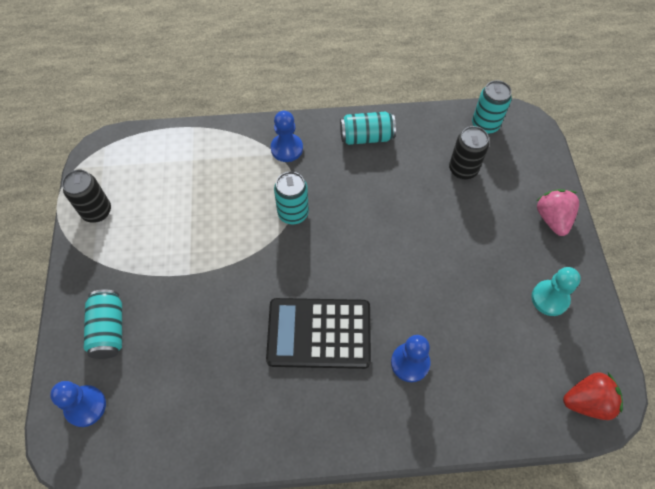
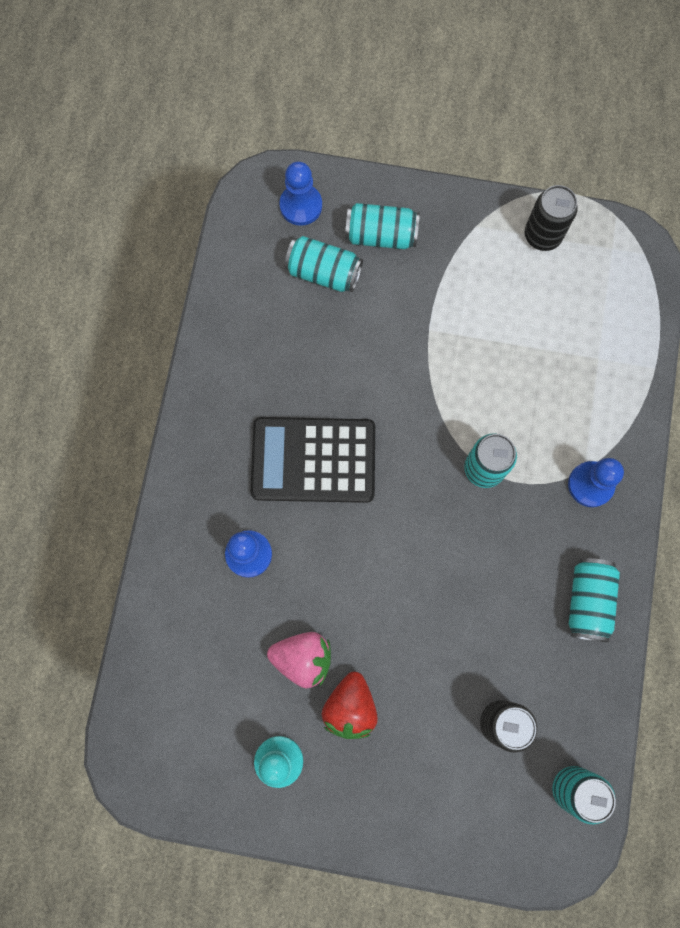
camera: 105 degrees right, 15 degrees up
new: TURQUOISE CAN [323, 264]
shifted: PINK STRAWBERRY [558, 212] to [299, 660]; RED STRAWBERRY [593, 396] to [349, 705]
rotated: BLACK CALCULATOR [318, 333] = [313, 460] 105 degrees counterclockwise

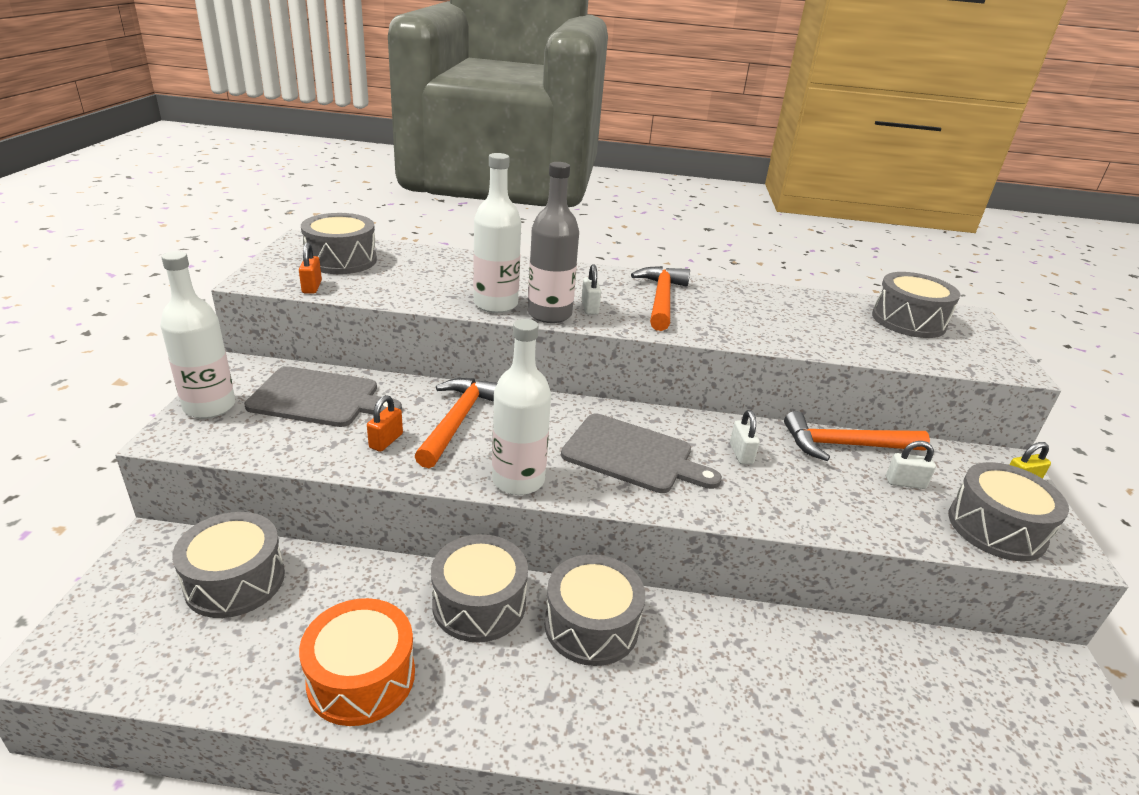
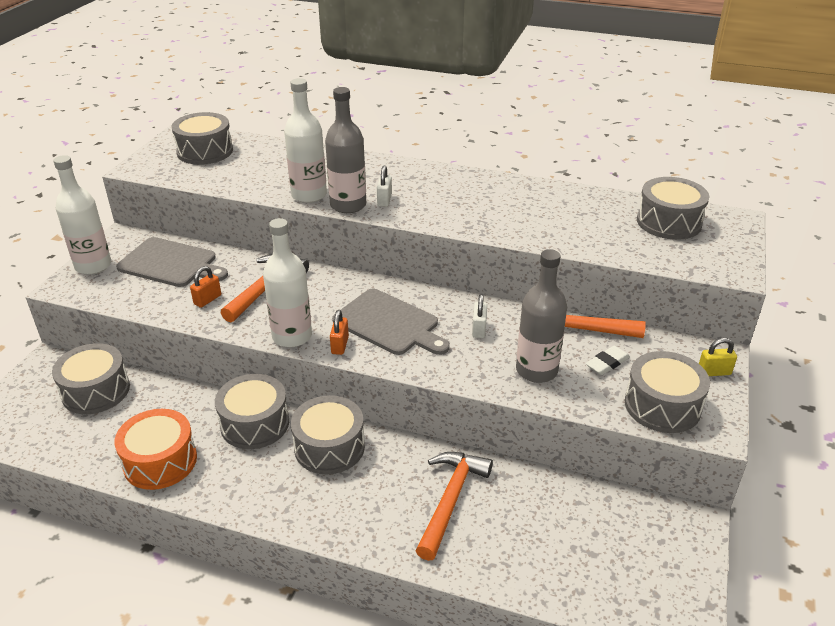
camera: 15 degrees right, 5 degrees up
new: GREY BOTTLE [541, 316]
shifted: ORANGE PADLOCK [310, 268] to [339, 332]; ORANGE HAMMER [660, 298] to [454, 506]
swapped: WHITE PADLOCK [911, 465] to WHITE ERASER [608, 360]

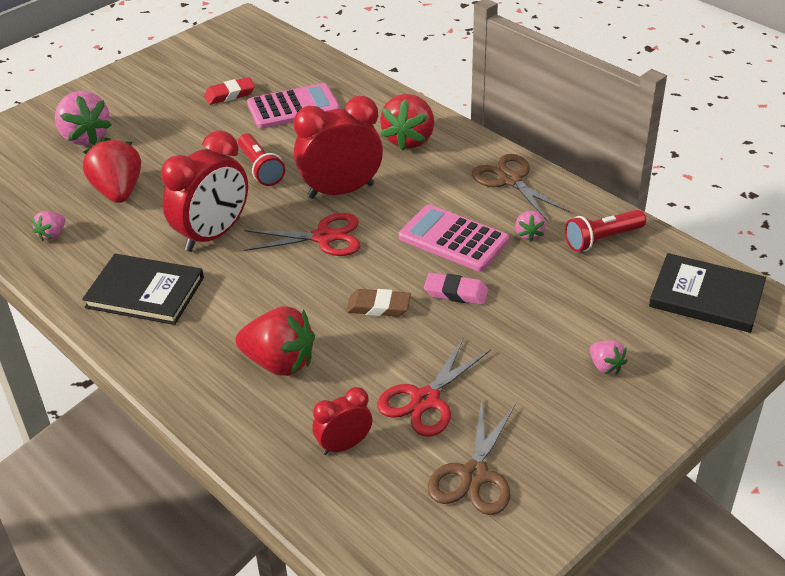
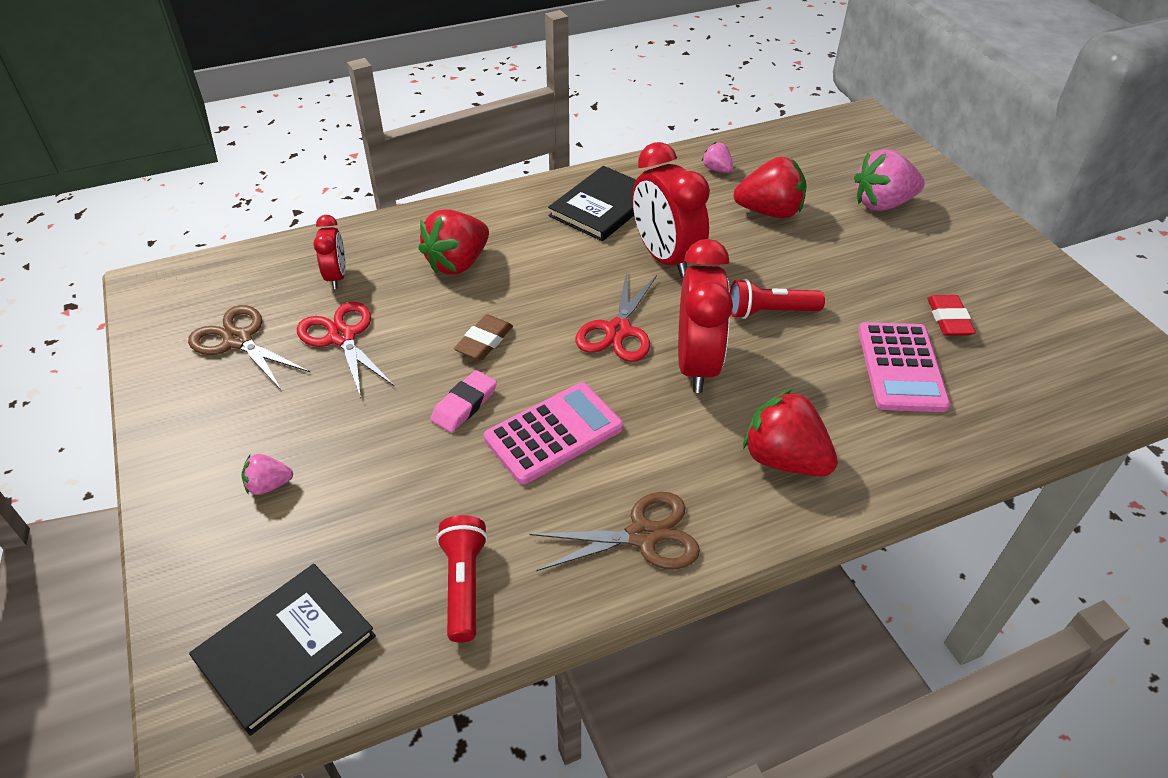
camera: 110 degrees right, 5 degrees up
gone: PINK STRAWBERRY [530, 226]

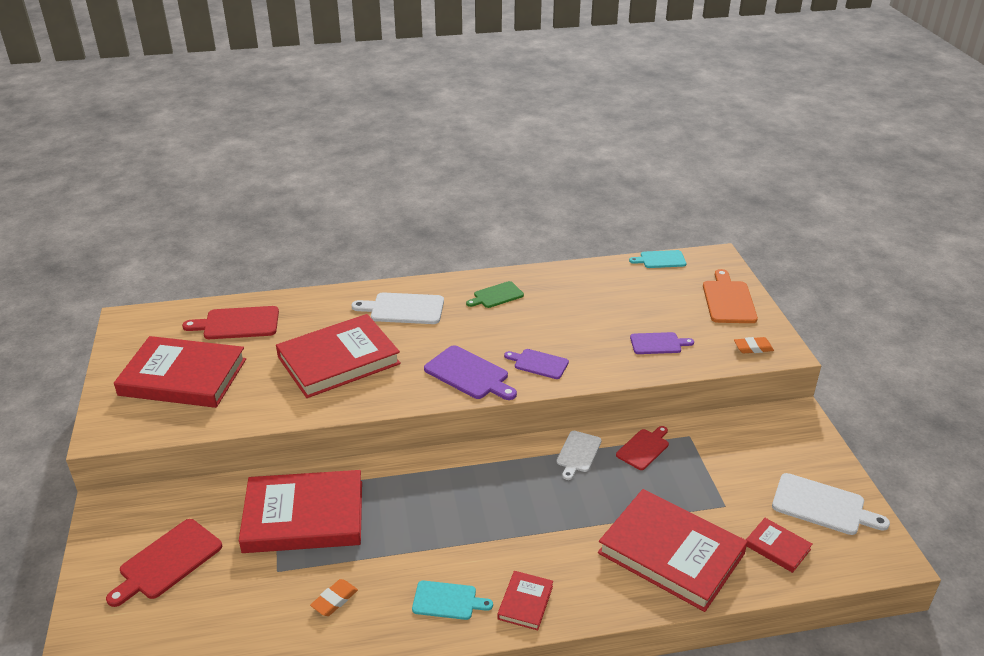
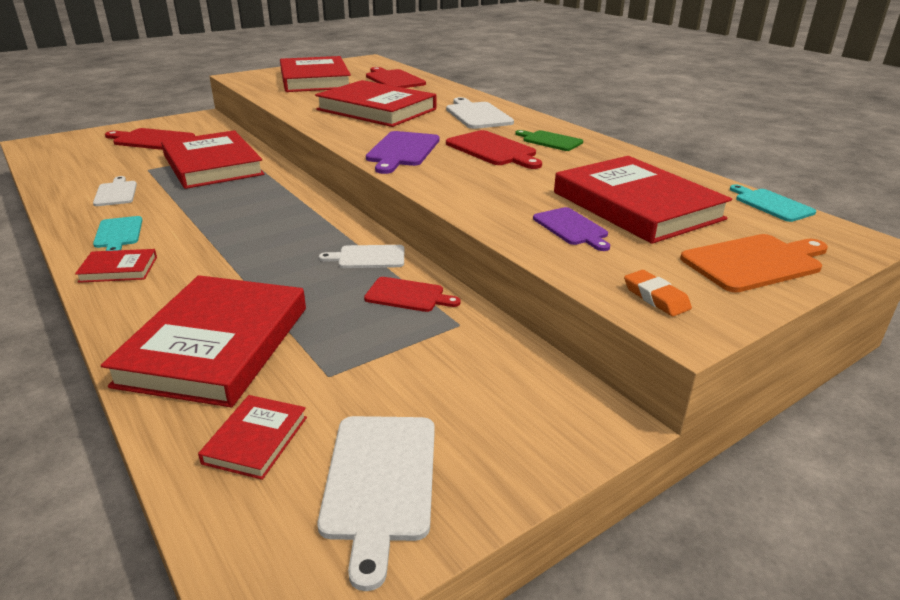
camera: 65 degrees right, 5 degrees down
gone: PURPLE CUTTING BOARD [536, 364]
new: RED CUTTING BOARD [494, 149]; RED BOOK [643, 200]
swapped: ORANGE ERASER [334, 597] to WHITE CUTTING BOARD [115, 191]

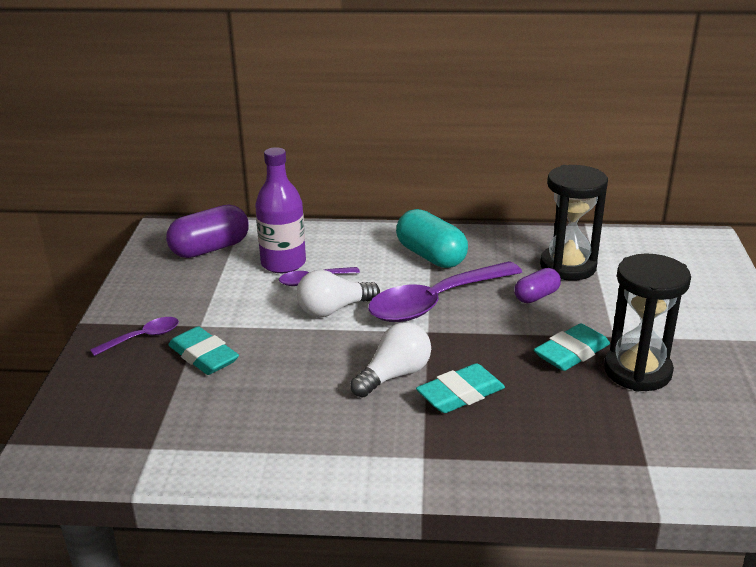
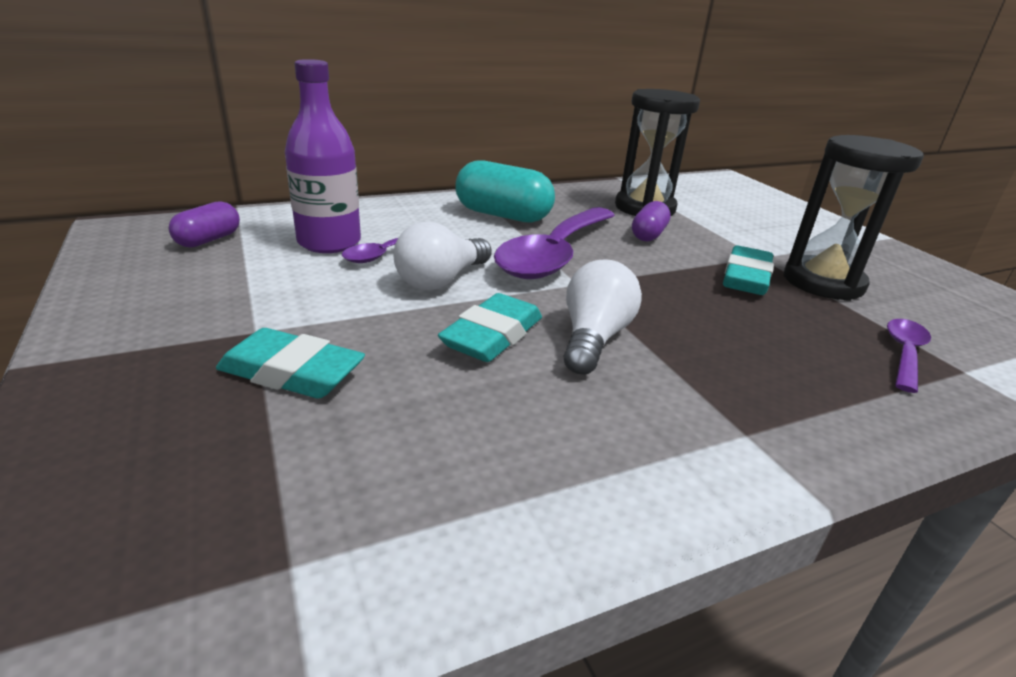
camera: 30 degrees left, 0 degrees up
shifted: PURPLE SPOON [134, 336] to [909, 356]; TURQUOISE ERASER [460, 388] to [490, 327]
scaled: PURPLE CAPSULE [207, 231] = [204, 224] x0.58

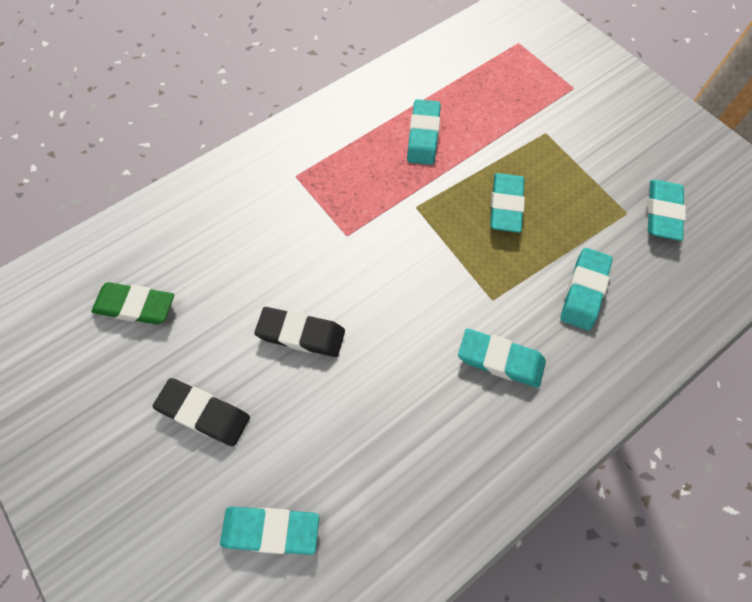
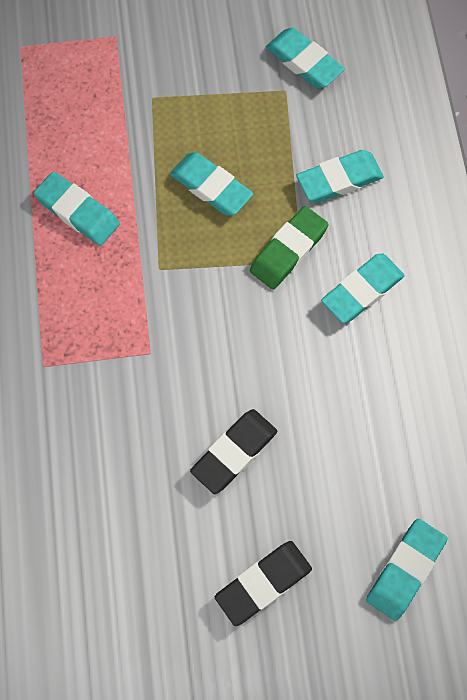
camera: 60 degrees left, 5 degrees up
shifted: GREEN ERASER [133, 303] to [289, 248]
rotated: TURQUOISE ERASER [586, 289] = [340, 176] 75 degrees counterclockwise

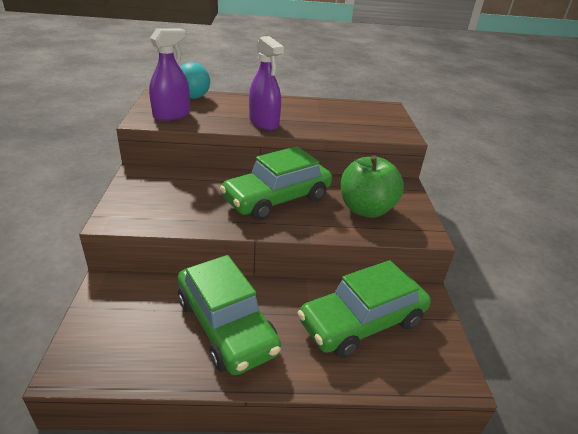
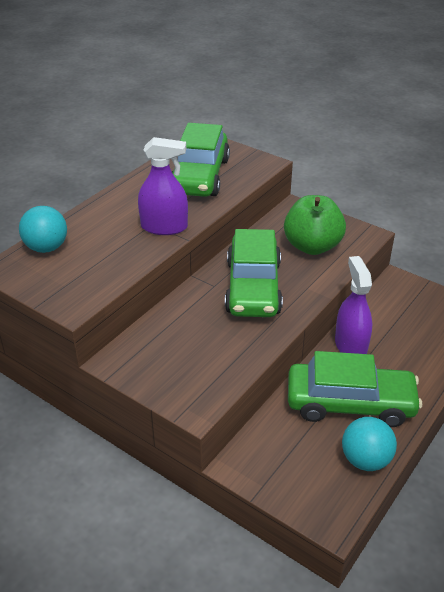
camera: 50 degrees left, 5 degrees up
new: TURQUOISE BALL [369, 444]
shifted: PURPLE SPRAY BOTTLE [169, 74] to [353, 305]; GREEN CAR [364, 309] to [200, 160]

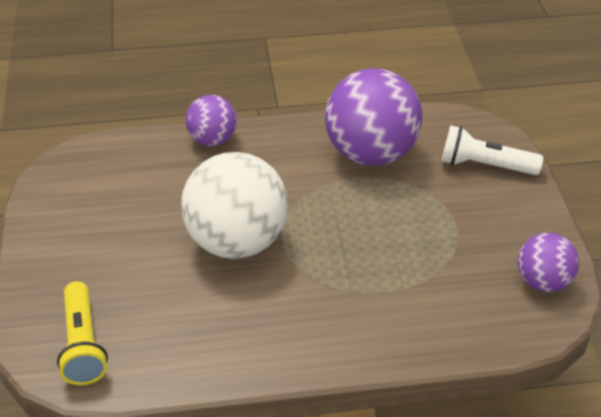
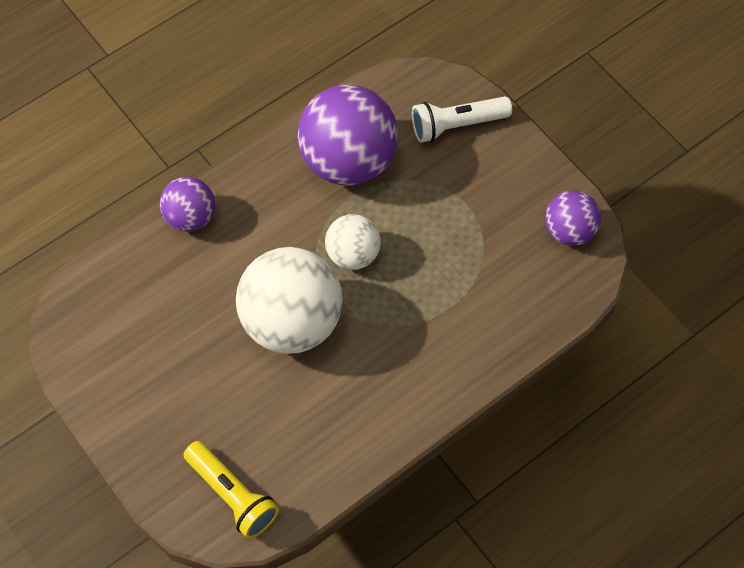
camera: 30 degrees left, 20 degrees up
new: WHITE BALL [353, 242]

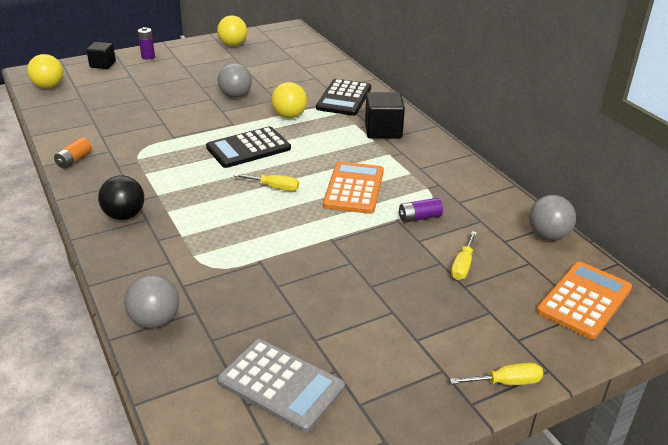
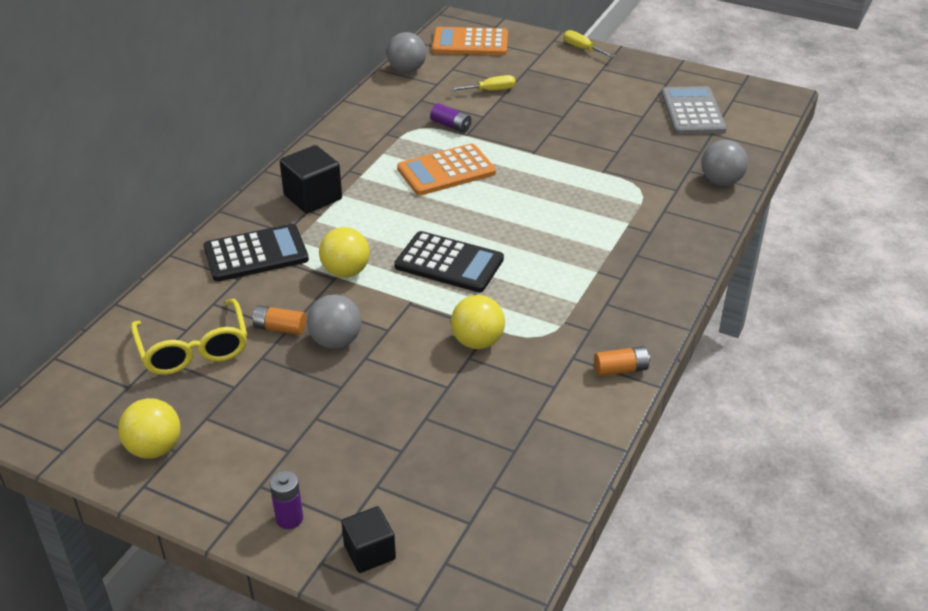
camera: 125 degrees left, 5 degrees up
gone: BLACK BALL [121, 197]; YELLOW SCREWDRIVER [266, 182]
new: YELLOW GLASSES [189, 337]; ORANGE BATTERY [279, 320]
shifted: YELLOW BALL [45, 71] to [478, 322]

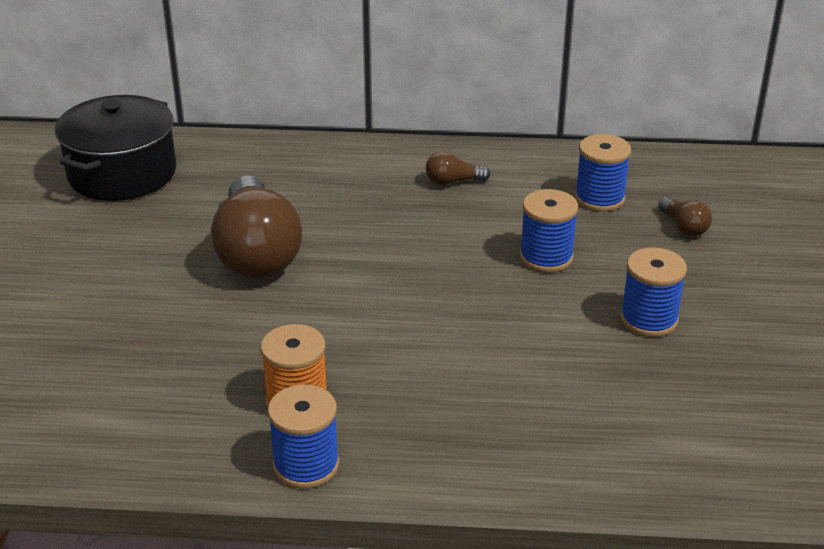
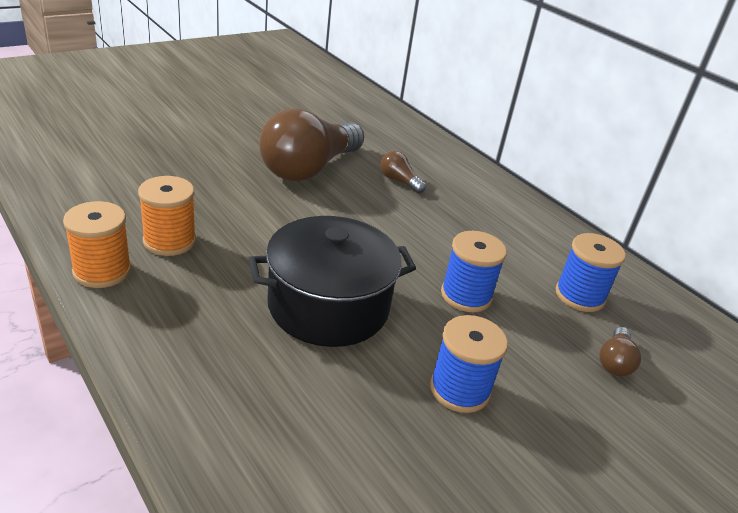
camera: 45 degrees right, 0 degrees up
shifted: BLACK POT [115, 148] to [332, 281]; BROWN LIGHT BULB [458, 168] to [403, 172]
repainted: BLUE SPOOL [303, 436] to ORANGE SPOOL [97, 244]

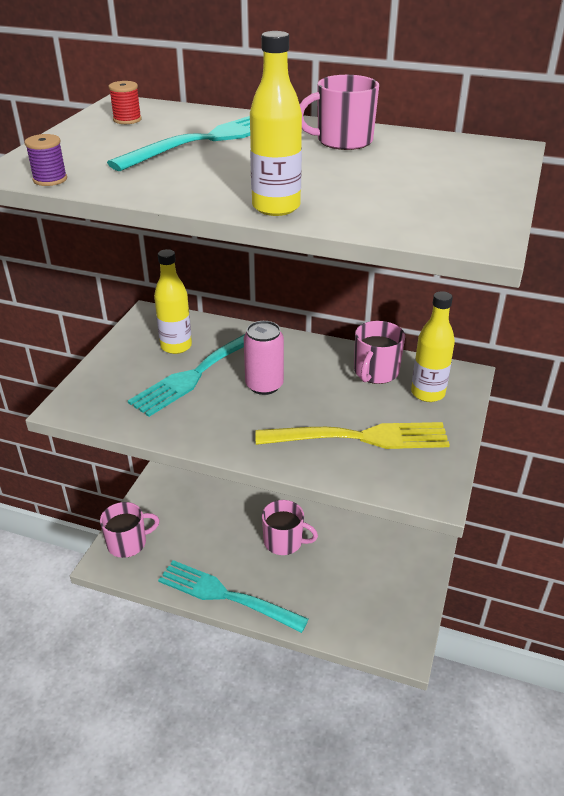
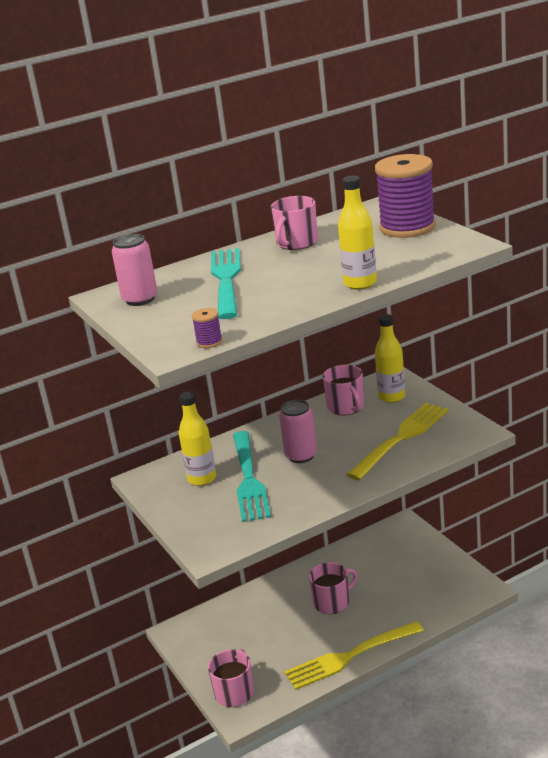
camera: 45 degrees left, 10 degrees down
new: PURPLE SPOOL [405, 196]
swapped: RED SPOOL [125, 102] to PINK CAN [135, 270]
repainted: TURQUOISE FORK [233, 596] to YELLOW FORK [354, 655]

